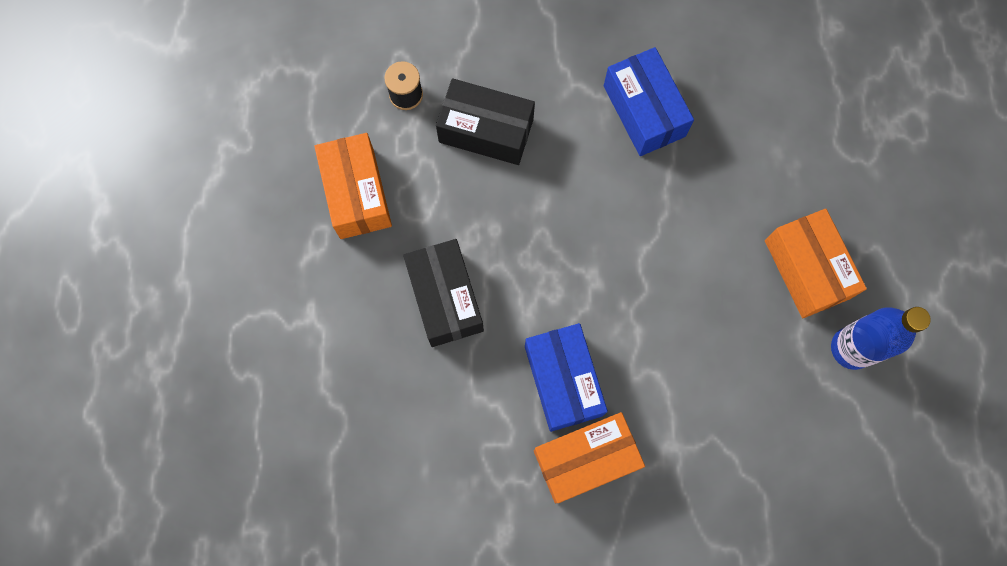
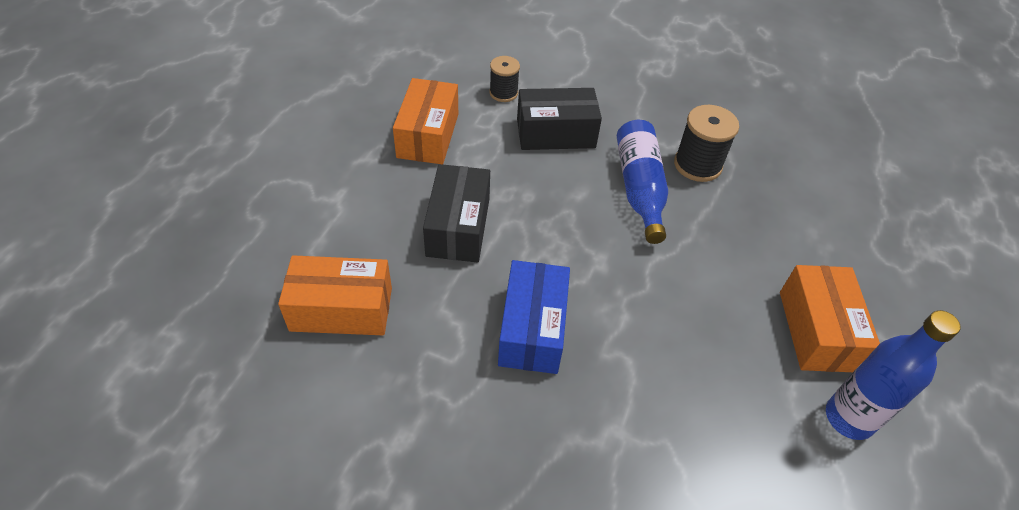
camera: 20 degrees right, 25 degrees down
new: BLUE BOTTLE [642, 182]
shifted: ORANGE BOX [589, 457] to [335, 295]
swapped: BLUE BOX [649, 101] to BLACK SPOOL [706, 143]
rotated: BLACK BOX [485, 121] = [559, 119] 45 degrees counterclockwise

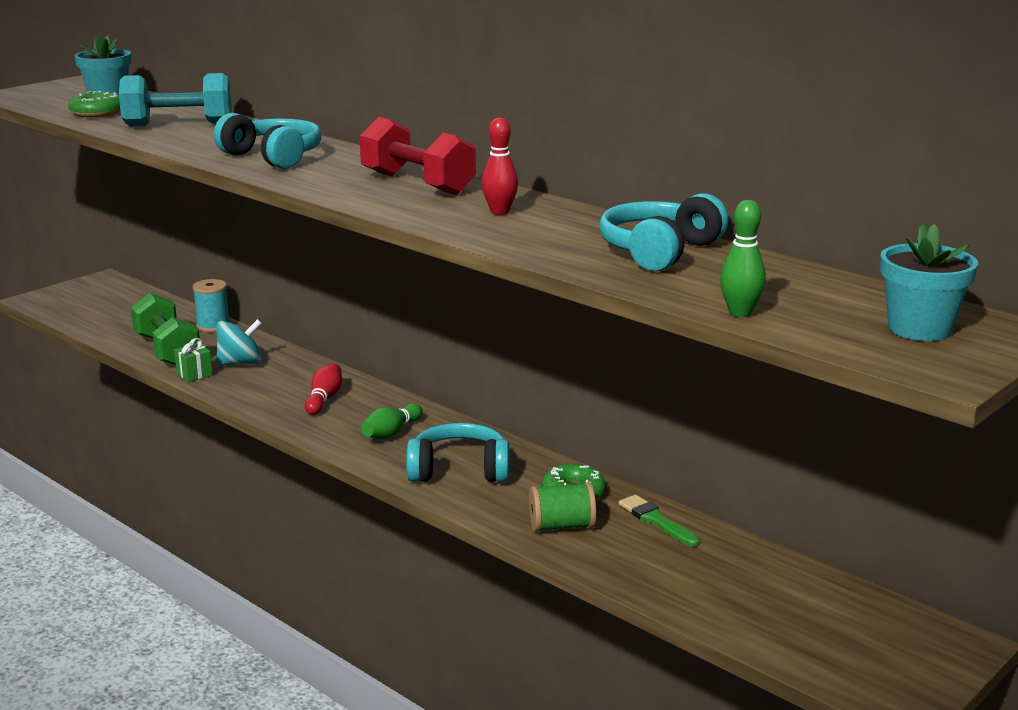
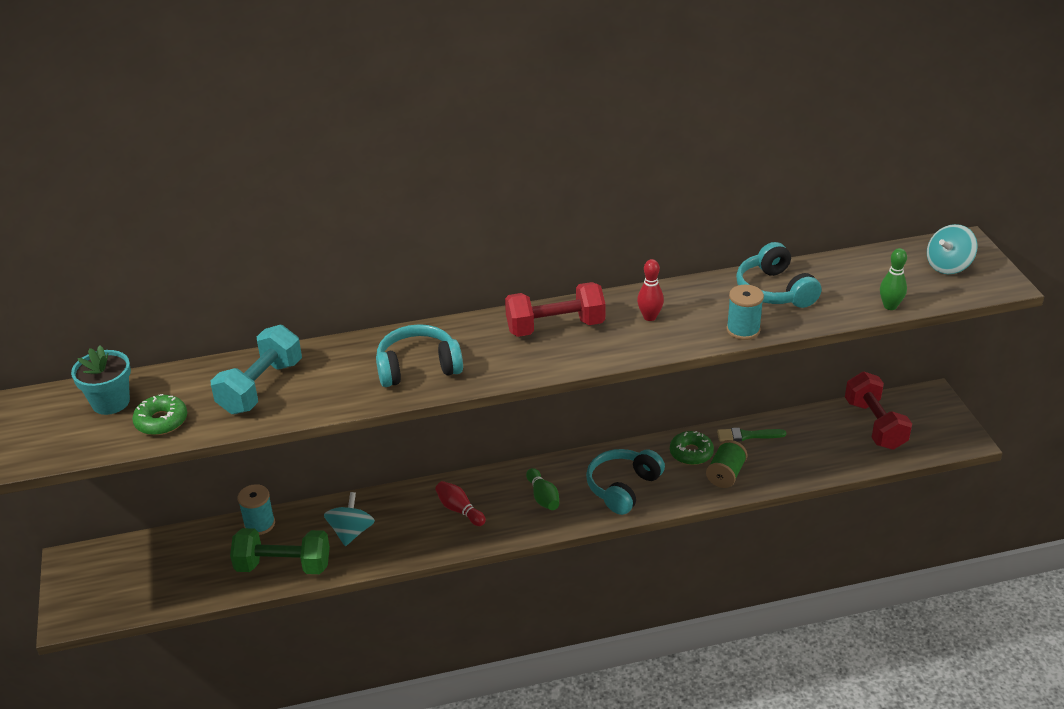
camera: 55 degrees left, 15 degrees up
gone: GREEN GIFT [193, 360]
new: TURQUOISE SPOOL [745, 312]; RED DUMBBELL [878, 411]
swapped: TURQUOISE FLOWER POT [929, 282] to TURQUOISE SPINNING TOP [952, 249]

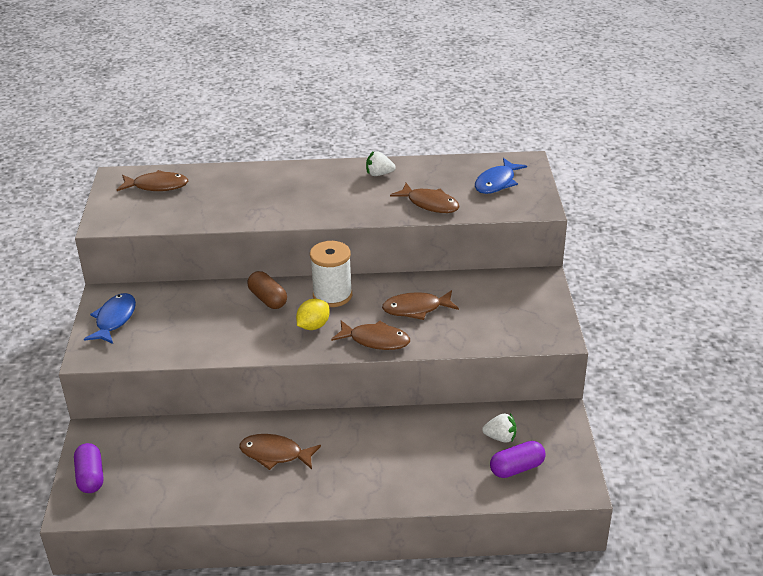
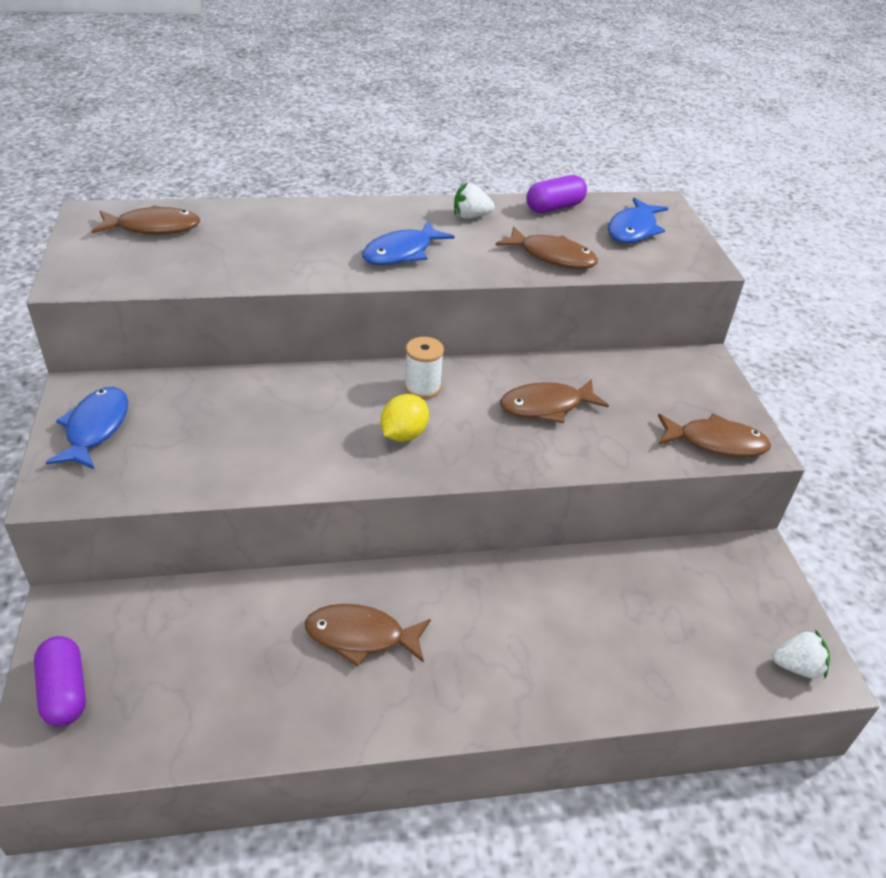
camera: 10 degrees left, 5 degrees up
gone: BROWN CAPSULE [267, 290]
new: BLUE FISH [408, 243]
shifted: BROWN FISH [370, 335] to [714, 435]; WHITE STRAWBERRY [499, 427] to [801, 654]; PURPLE CAPSULE [518, 459] to [556, 194]
scaled: WHITE SPOOL [331, 274] = [424, 368] x0.64

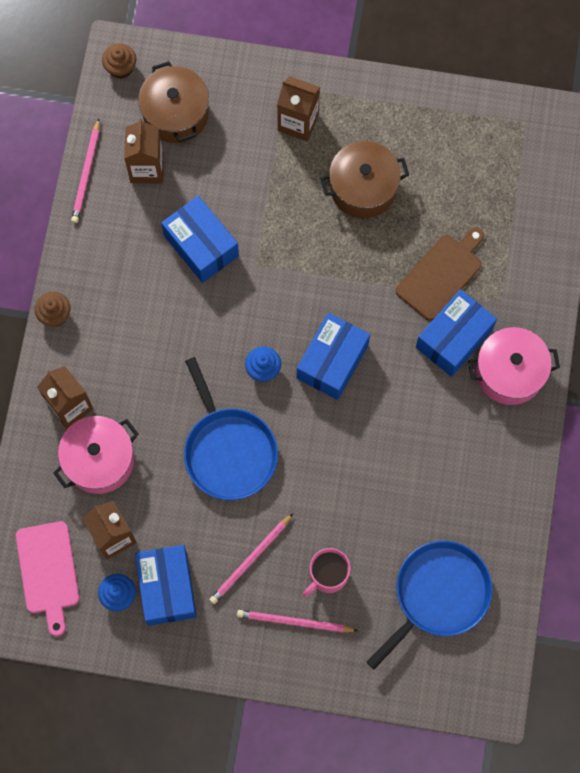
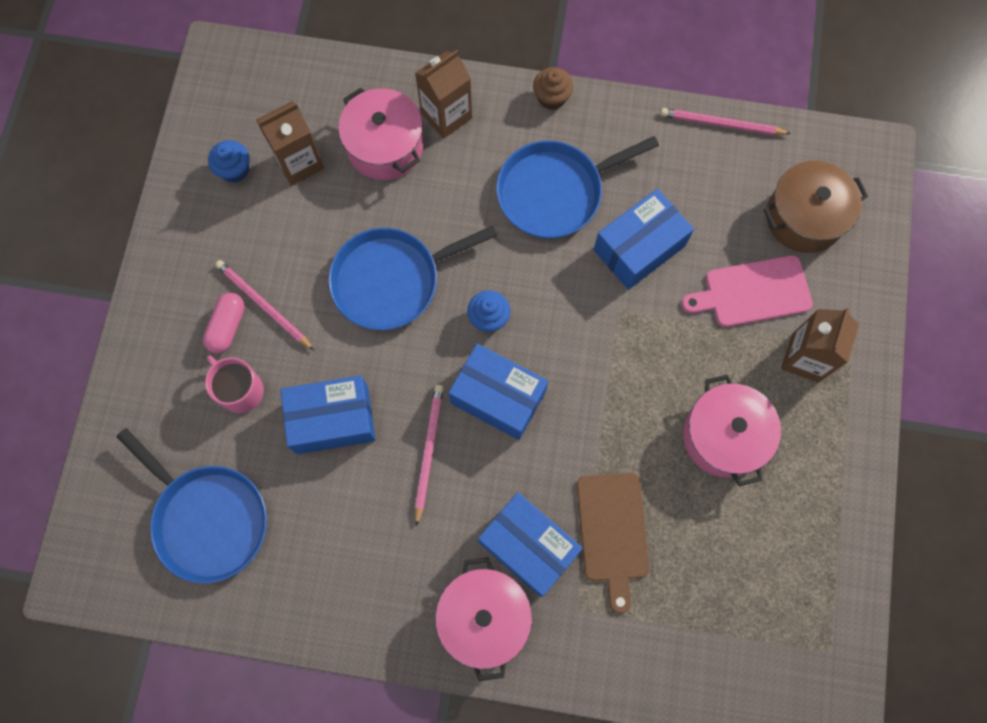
camera: 90 degrees right, 0 degrees up
gone: BROWN CUPCAKE [119, 61]; BROWN CARTON [144, 151]
new: PINK CAPSULE [224, 323]; BLUE PAN [577, 187]
shifted: PINK CUTTING BOARD [47, 578] to [747, 291]; BLUE BOX [166, 585] to [328, 414]; PINK PENCIL [297, 621] to [429, 456]
repainted: BROWN POT [364, 179] to PINK POT [732, 430]
rotated: BROWN CUTTING BOARD [439, 274] = [613, 543] 45 degrees clockwise

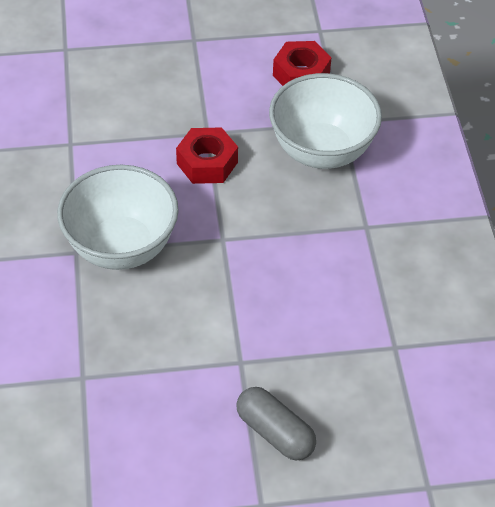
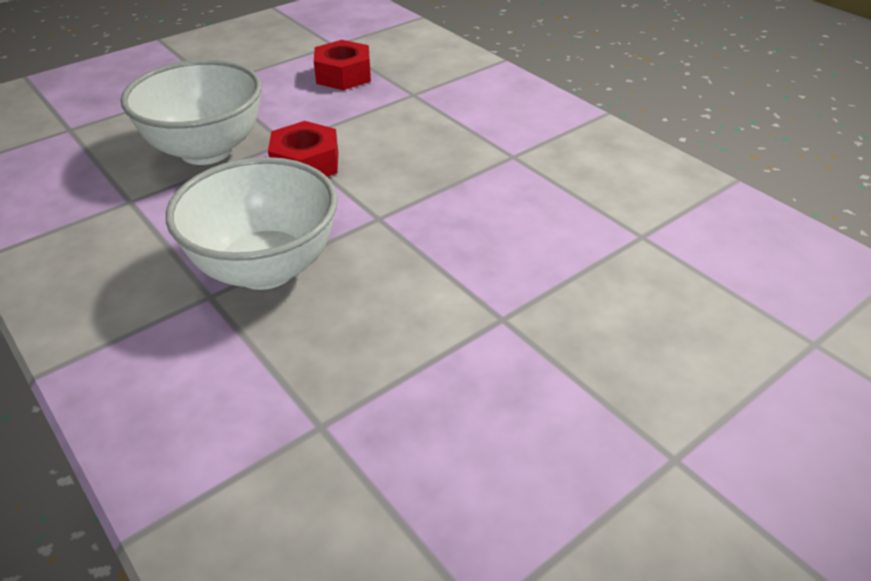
camera: 30 degrees left, 10 degrees down
gone: GREY CAPSULE [276, 424]
shifted: WHITE BOWL [325, 121] to [191, 112]

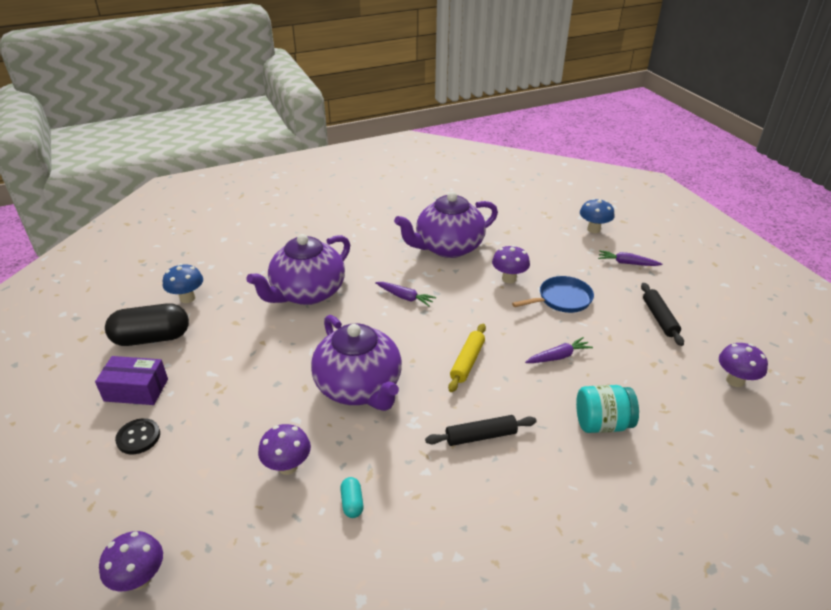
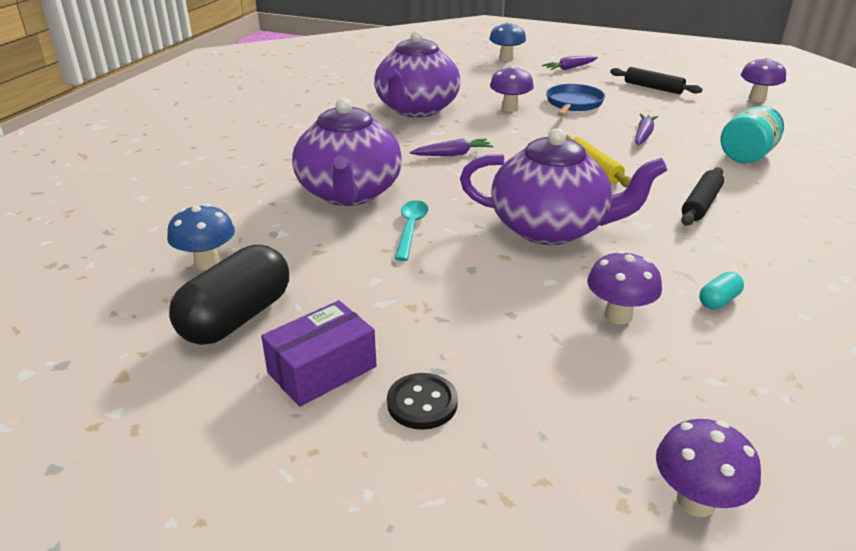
camera: 45 degrees left, 5 degrees down
new: TURQUOISE SPOON [411, 230]
rotated: TURQUOISE CAPSULE [351, 497] = [721, 290] 75 degrees counterclockwise

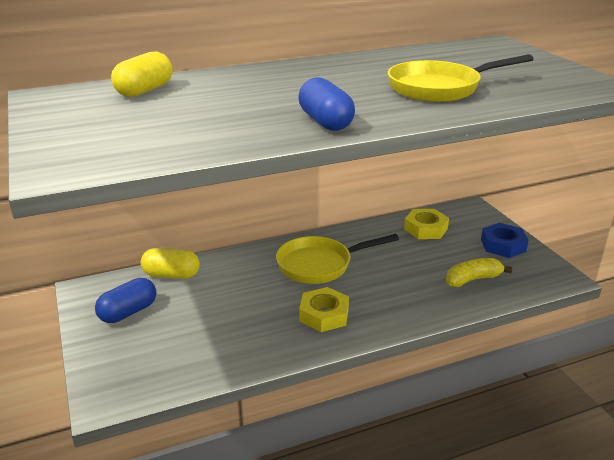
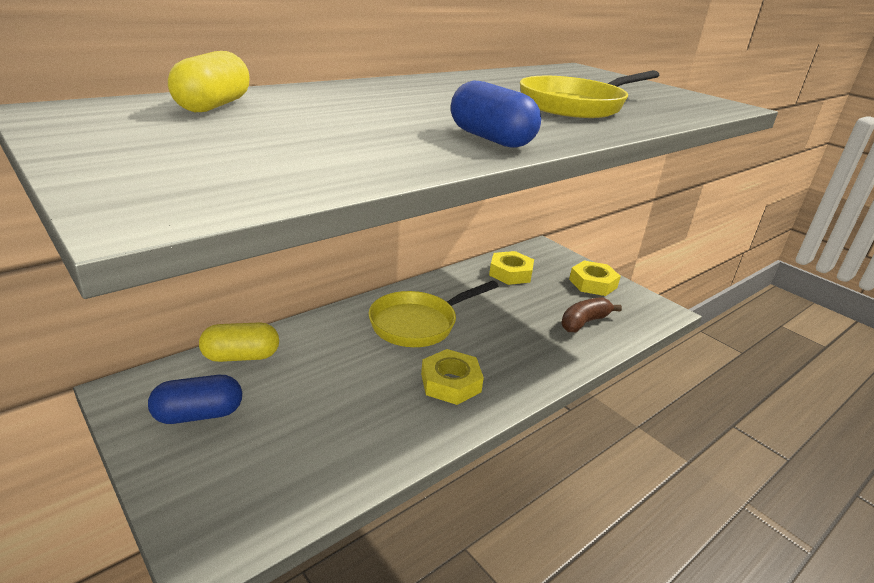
camera: 20 degrees left, 0 degrees up
repainted: YELLOW BANANA [479, 272] to BROWN BANANA [591, 314]; BLUE NUT [505, 240] to YELLOW NUT [595, 278]
rotated: BLUE CAPSULE [125, 300] = [195, 399] 45 degrees clockwise

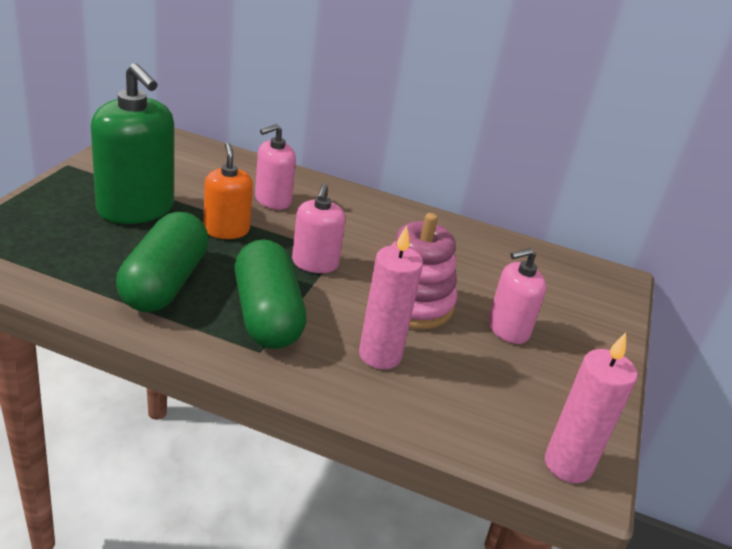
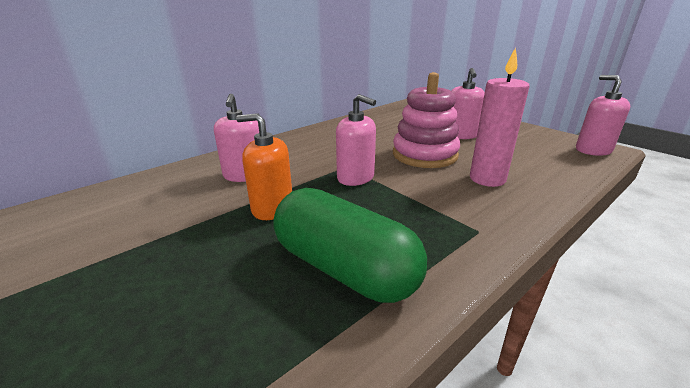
camera: 55 degrees left, 5 degrees down
gone: GREEN SOAP DISPENSER [132, 143]; GREEN CAPSULE [270, 294]
swapped: PINK CANDLE [591, 408] to PINK SOAP DISPENSER [603, 115]

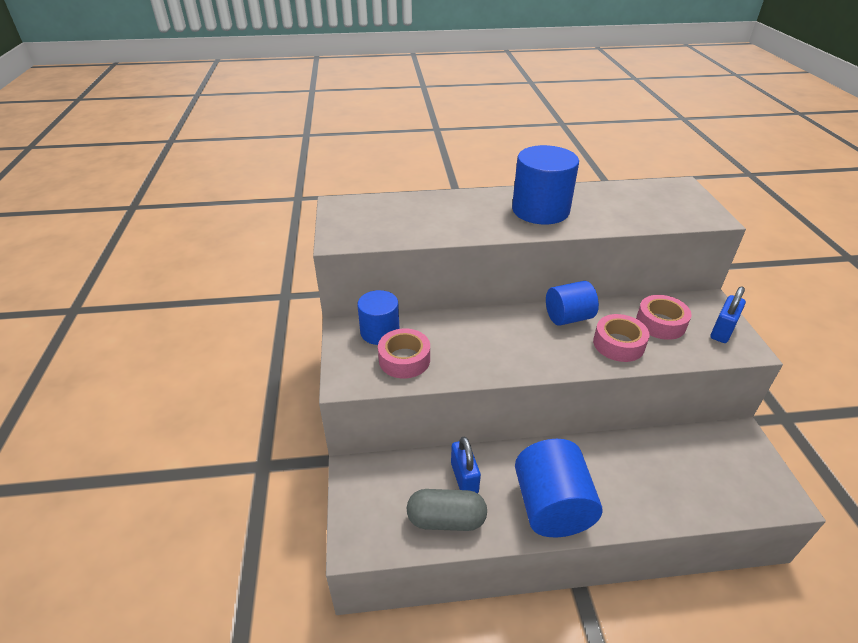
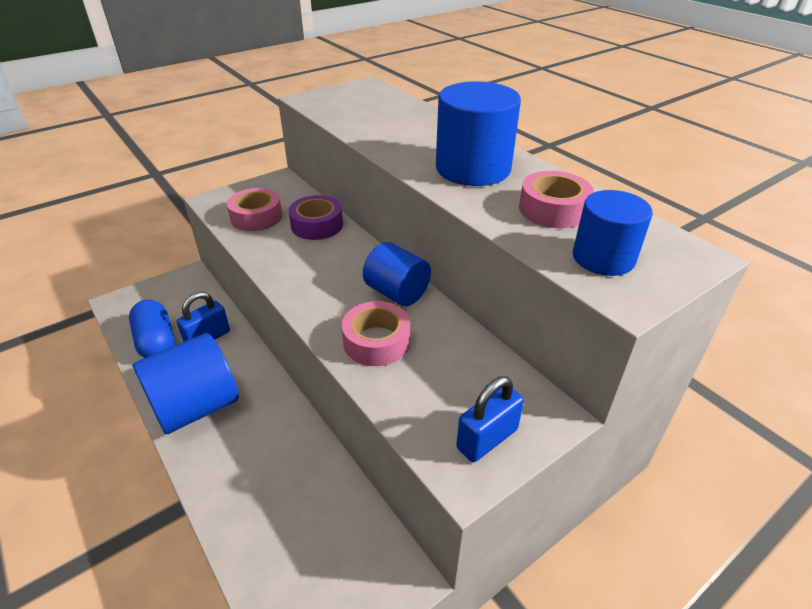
camera: 60 degrees right, 0 degrees up
new: PURPLE TAPE [315, 217]
shifted: BLUE CYLINDER [378, 317] to [613, 233]; PINK TAPE [664, 317] to [556, 199]
repainted: GREY CAPSULE [447, 510] to BLUE CAPSULE [152, 329]
rotated: BLUE PADLOCK [728, 314] = [490, 419] 45 degrees counterclockwise

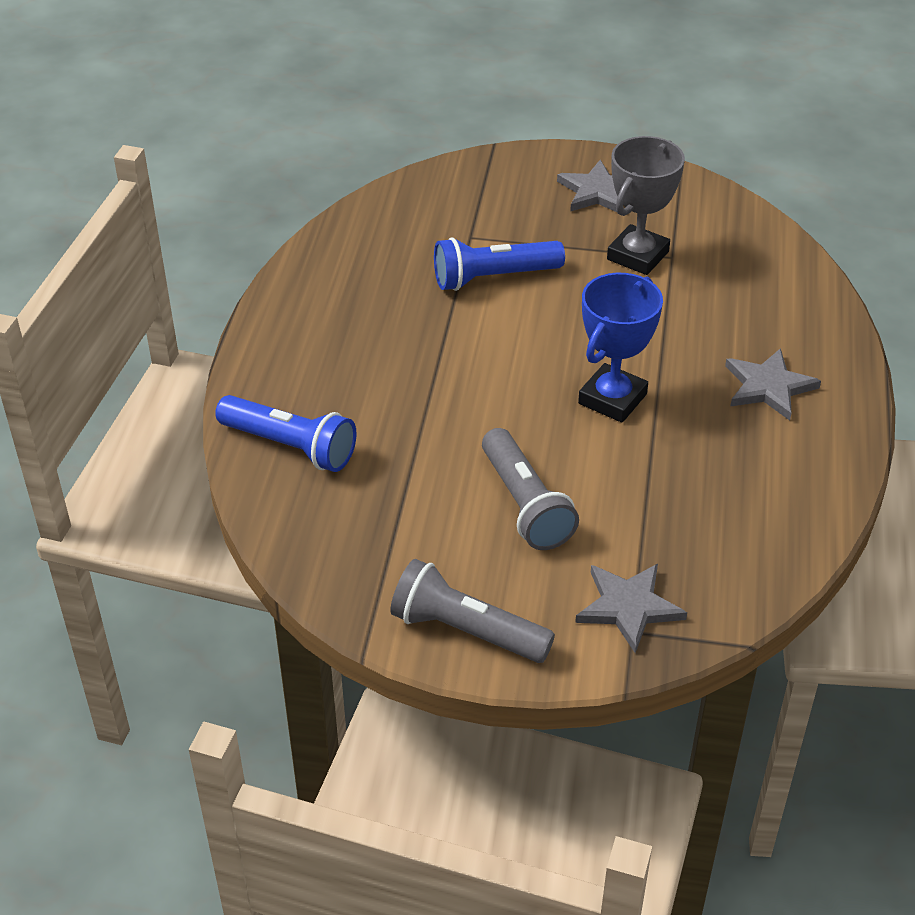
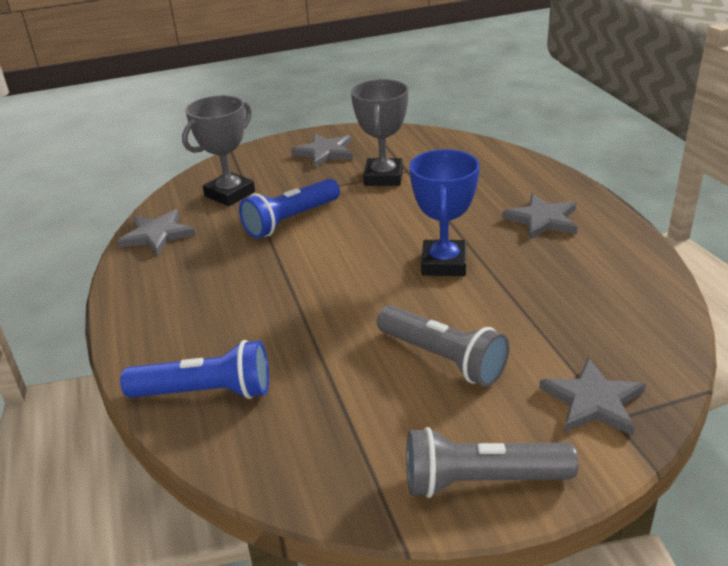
camera: 25 degrees left, 10 degrees down
new: GREY STAR [156, 232]; GREY TROPHY [218, 150]

